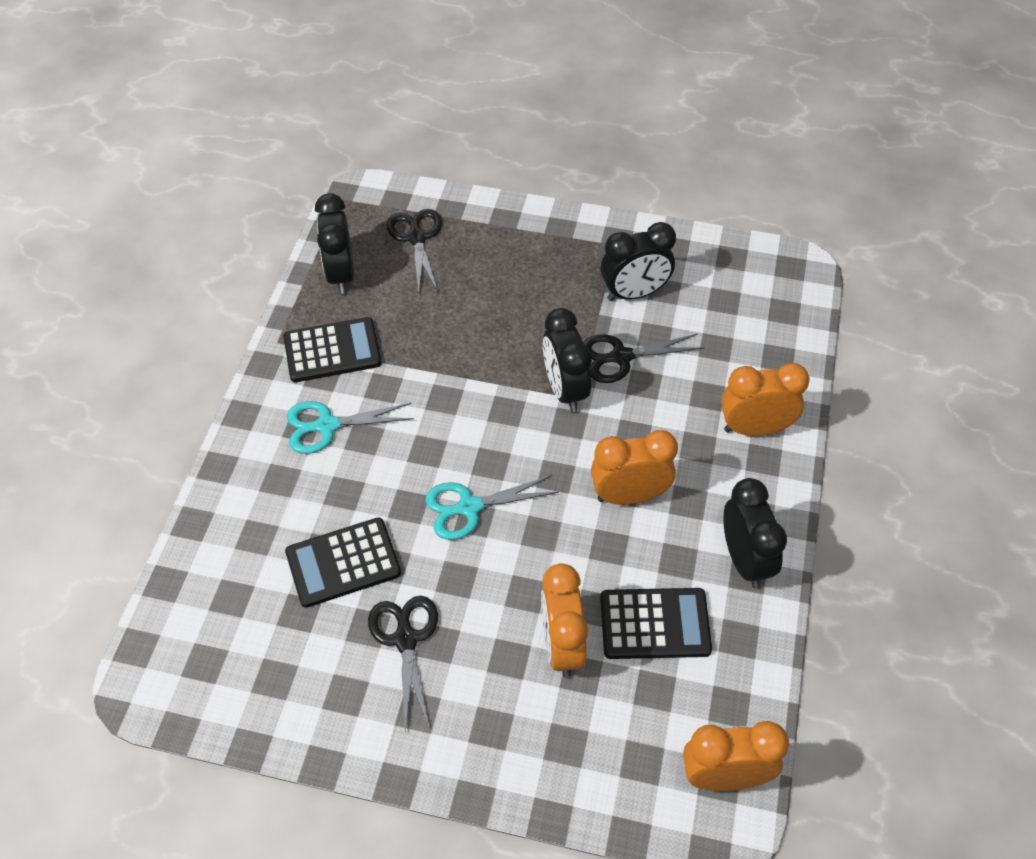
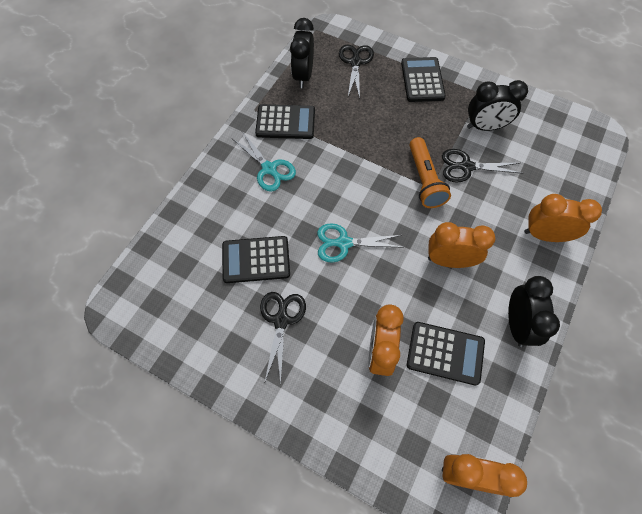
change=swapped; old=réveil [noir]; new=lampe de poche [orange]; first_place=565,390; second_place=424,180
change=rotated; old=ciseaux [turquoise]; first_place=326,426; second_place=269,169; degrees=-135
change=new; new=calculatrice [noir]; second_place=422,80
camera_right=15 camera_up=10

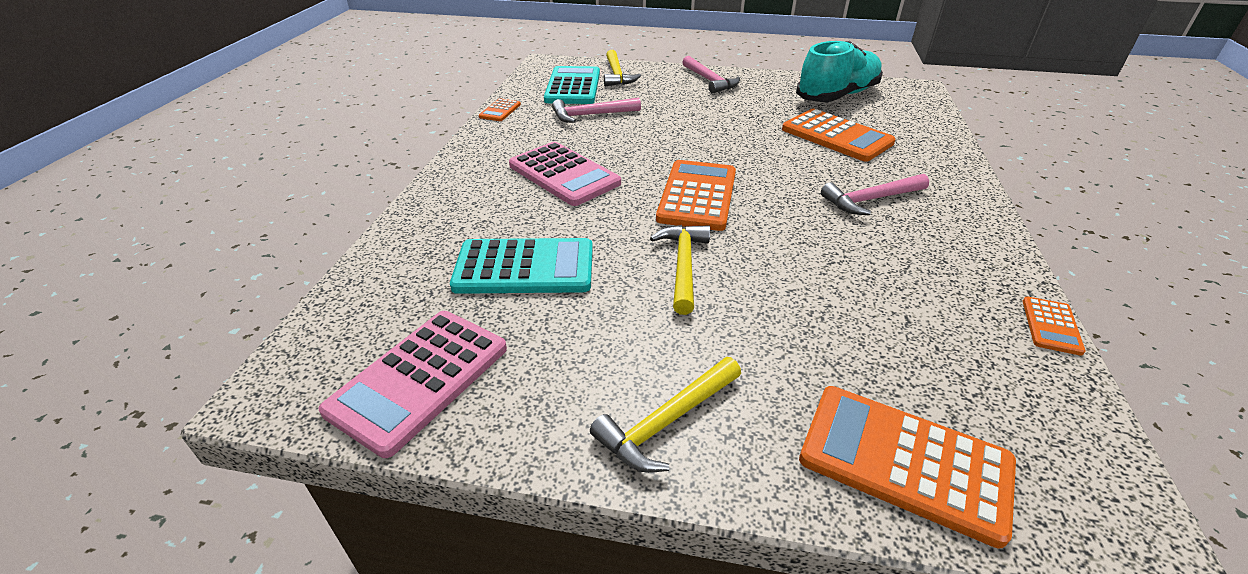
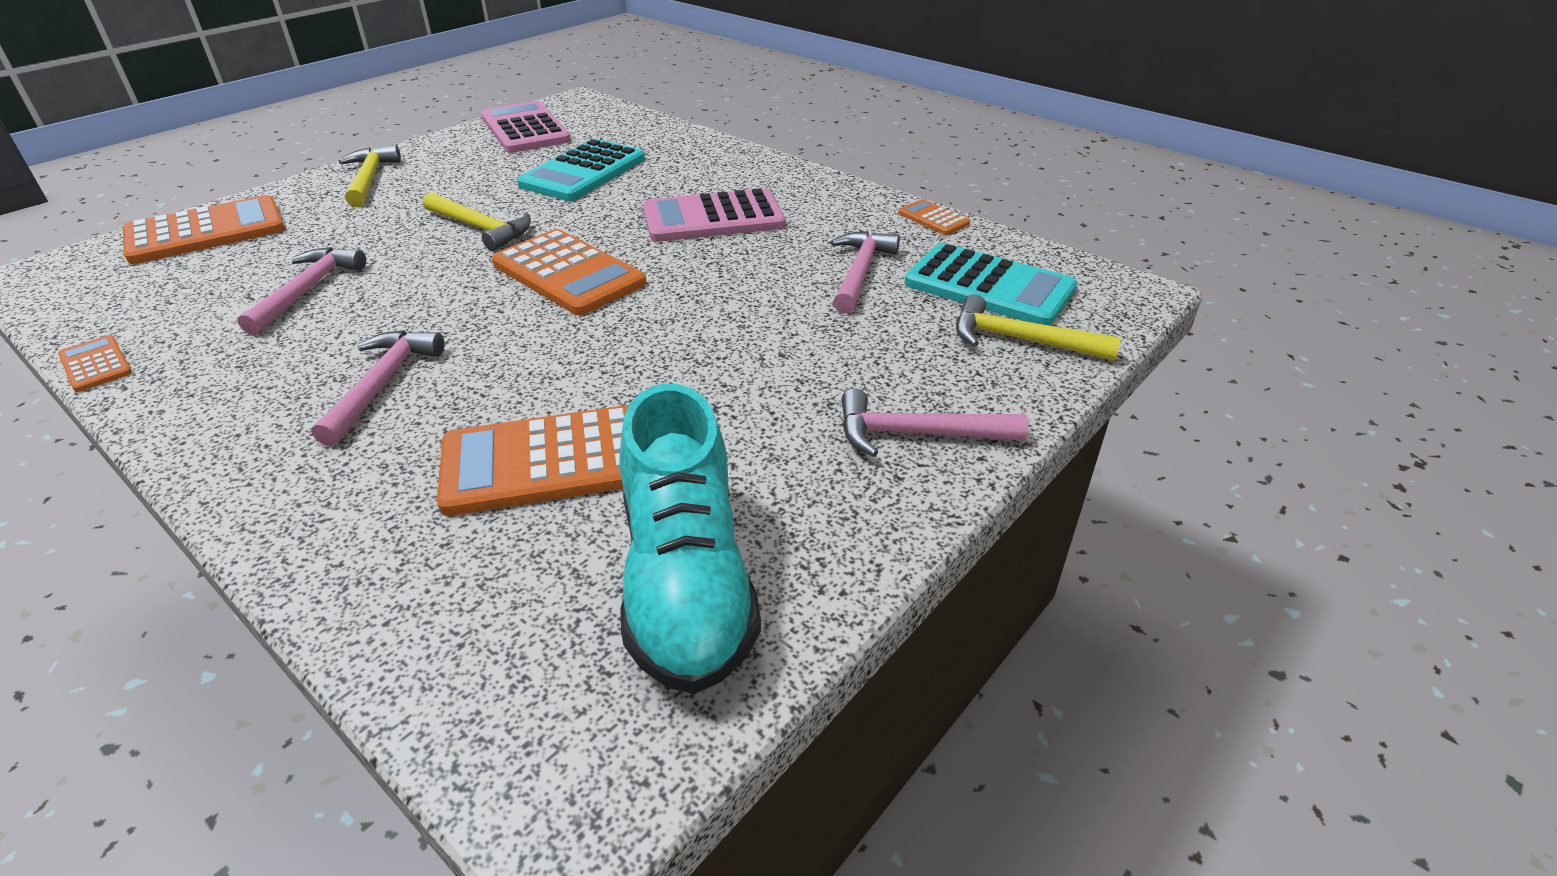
change=new; new=marteau [rose]; second_place=307,291
camera_right=120 camera_up=0

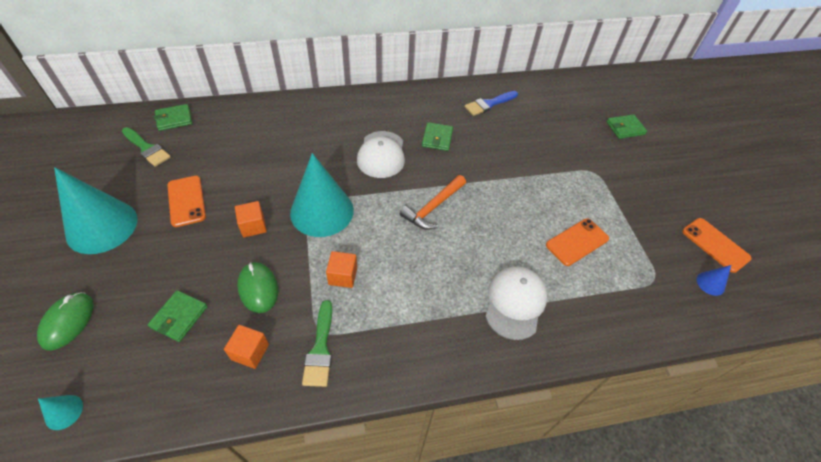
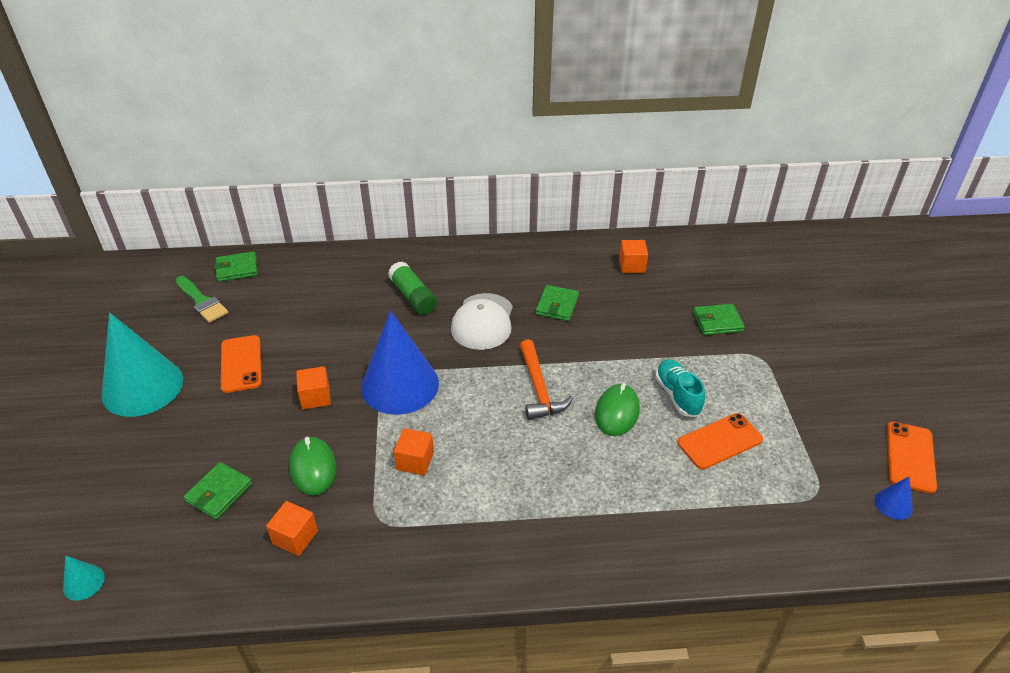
change=swapped; old=pinceau [bleu]; new=cube [orange]; first_place=489,104; second_place=632,265
change=shifted; old=portefeuille [vert]; first_place=625,128; second_place=717,322
change=repainted; old=cône [turquoise]; new=cône [bleu]; first_place=322,211; second_place=400,385
change=rotated; old=marteau [orange]; first_place=433,207; second_place=539,388; degrees=-60
change=rotated; old=téléphone [orange]; first_place=715,245; second_place=910,457; degrees=45
change=gone; old=casquette [blanc]; first_place=515,303
change=shifted; old=souris [vert]; first_place=68,322; second_place=617,412
change=gone; old=pinceau [vert]; first_place=320,349
change=new; new=bâton de colle [vert]; second_place=413,297
change=new; new=chaussure [turquoise]; second_place=677,395
camera_right=10 camera_up=-10

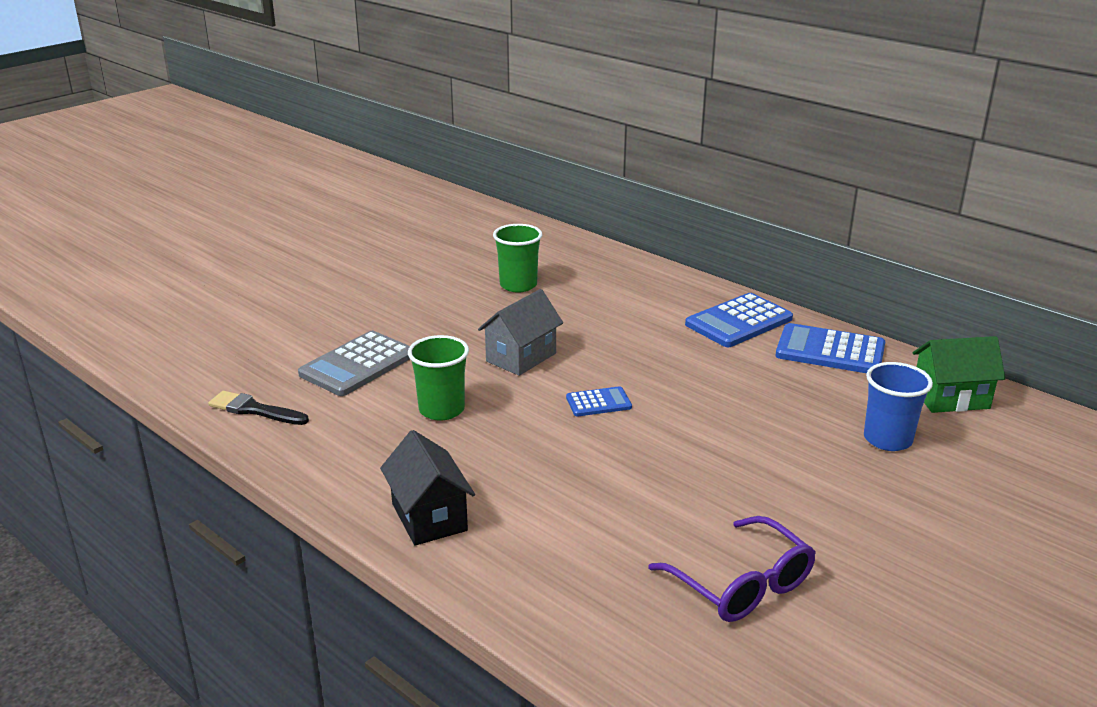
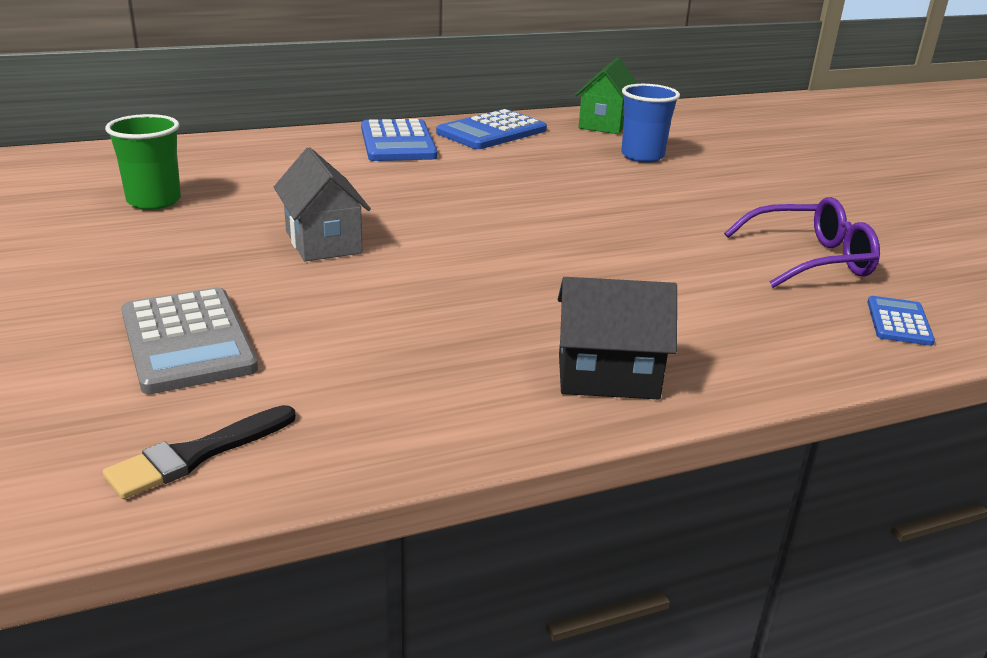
change=gone; old=gobelet [vert]; first_place=441,410
change=shifted; old=calculatrice [bleu]; first_place=598,402; second_place=899,322
camera_right=-65 camera_up=0

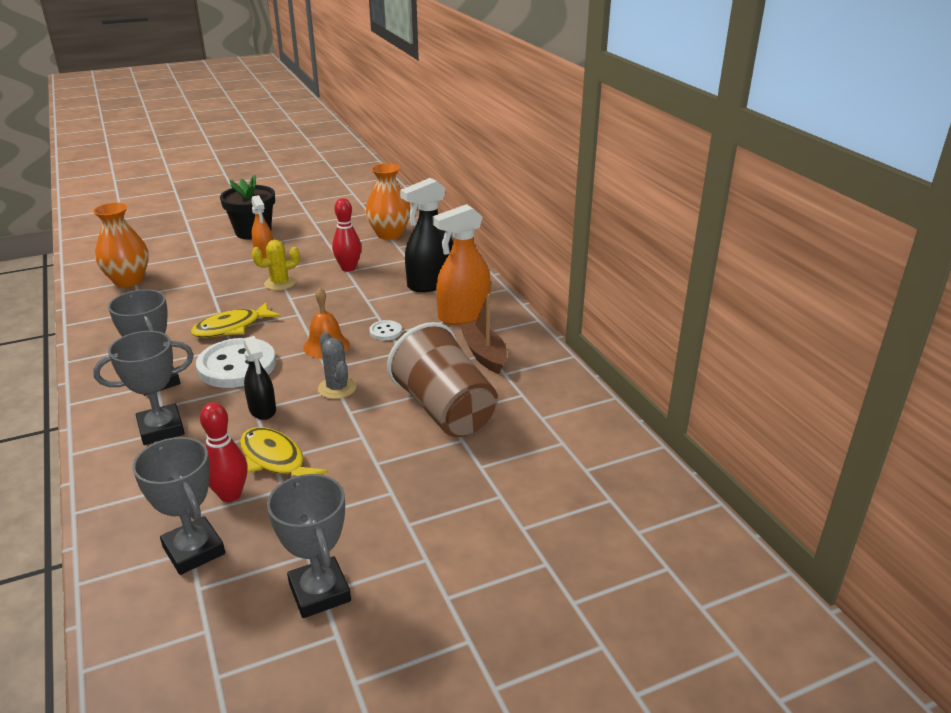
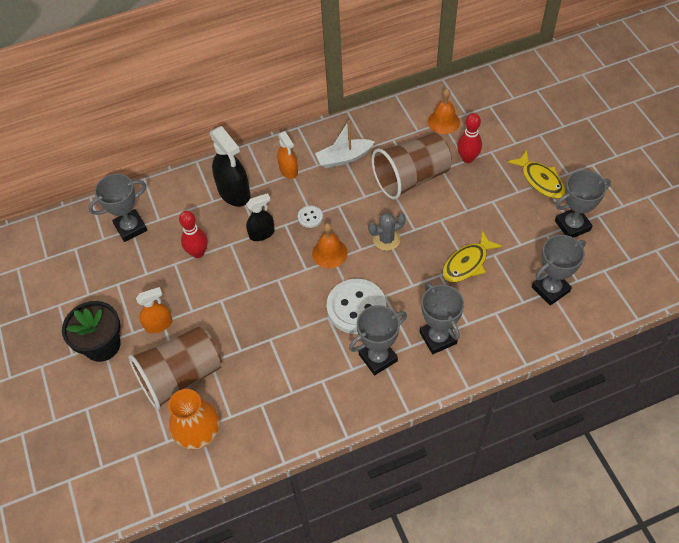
change=swapped; old=vase [orange]; new=trophée [gris]; first_place=389,234; second_place=130,228
change=scaled; old=vaporisateur [orange]; first_place=463,315; second_place=288,170; factor=0.6
change=gone; old=cactus [jaune]; first_place=280,283
change=repainted; old=bateau [marron]; new=bateau [blanc]; first_place=484,354; second_place=344,158
change=shifted; old=poisson [jaune]; first_place=231,327; second_place=540,180
change=shifted; old=vaporisateur [noir]; first_place=262,410; second_place=262,233
change=shifted; old=quille [rouge]; first_place=230,495; second_place=467,158
change=new; new=cloche [orange]; second_place=443,121
change=new; new=gobelet [marron]; second_place=181,376
camera_right=-85 camera_up=25

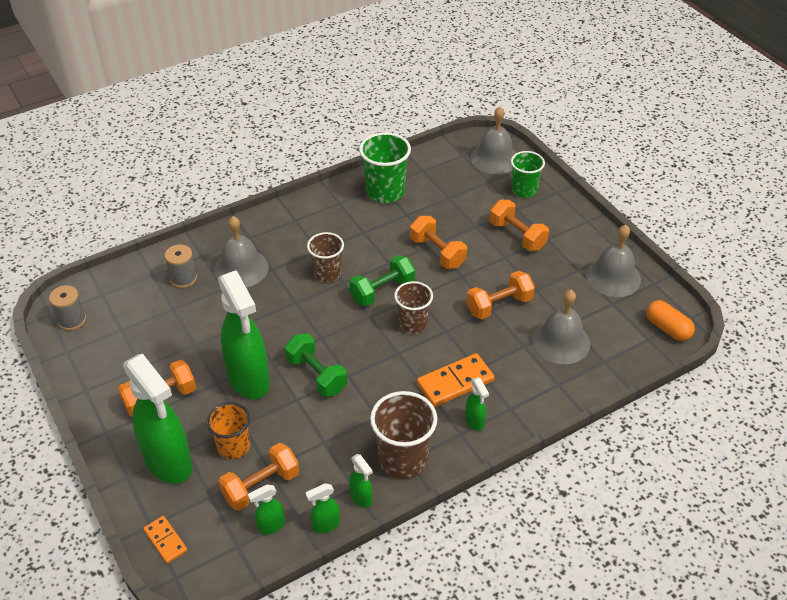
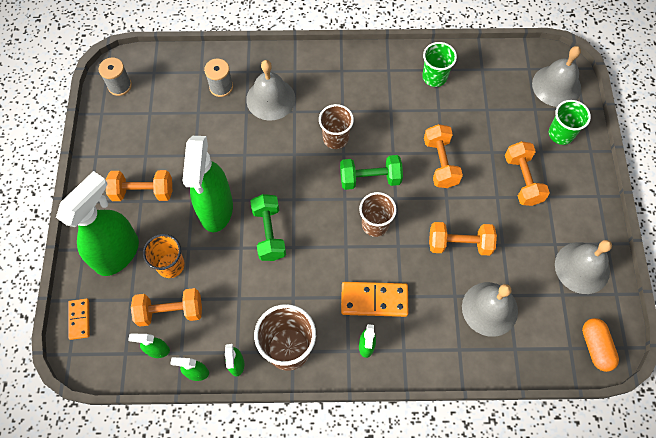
change=scaled; old=gobelet [vert]; first_place=385,192; second_place=434,77; factor=0.67
change=rotated; old=vaporisateur [vert]; first_place=169,462; second_place=118,253; degrees=-135
camera_right=30 camera_up=20

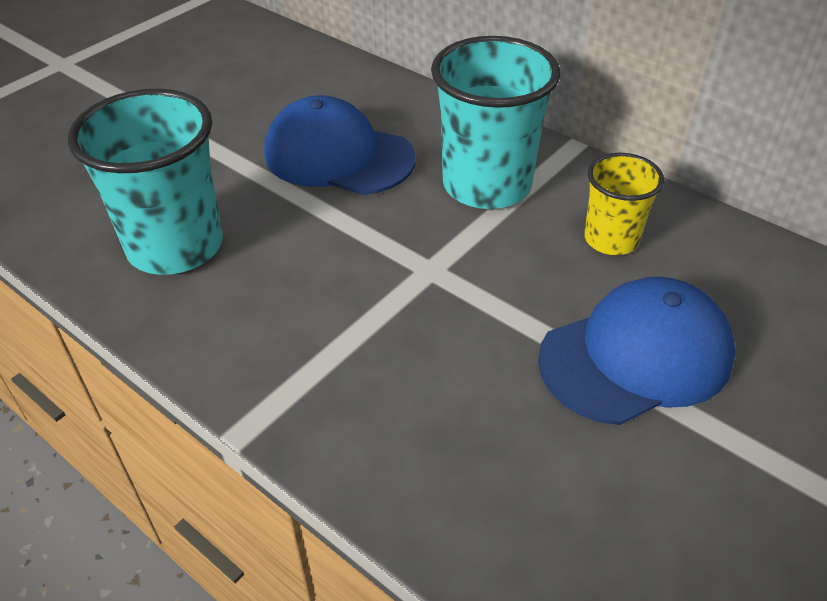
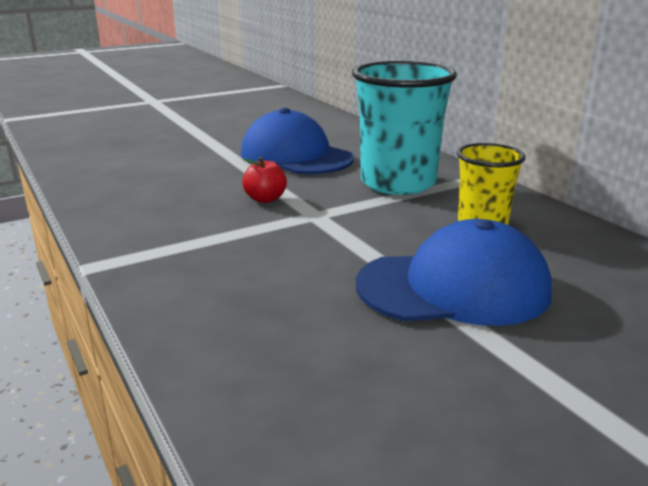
change=gone; old=gobelet [turquoise]; first_place=175,246
change=new; new=pomme [rouge]; second_place=265,199
camera_right=20 camera_up=-20

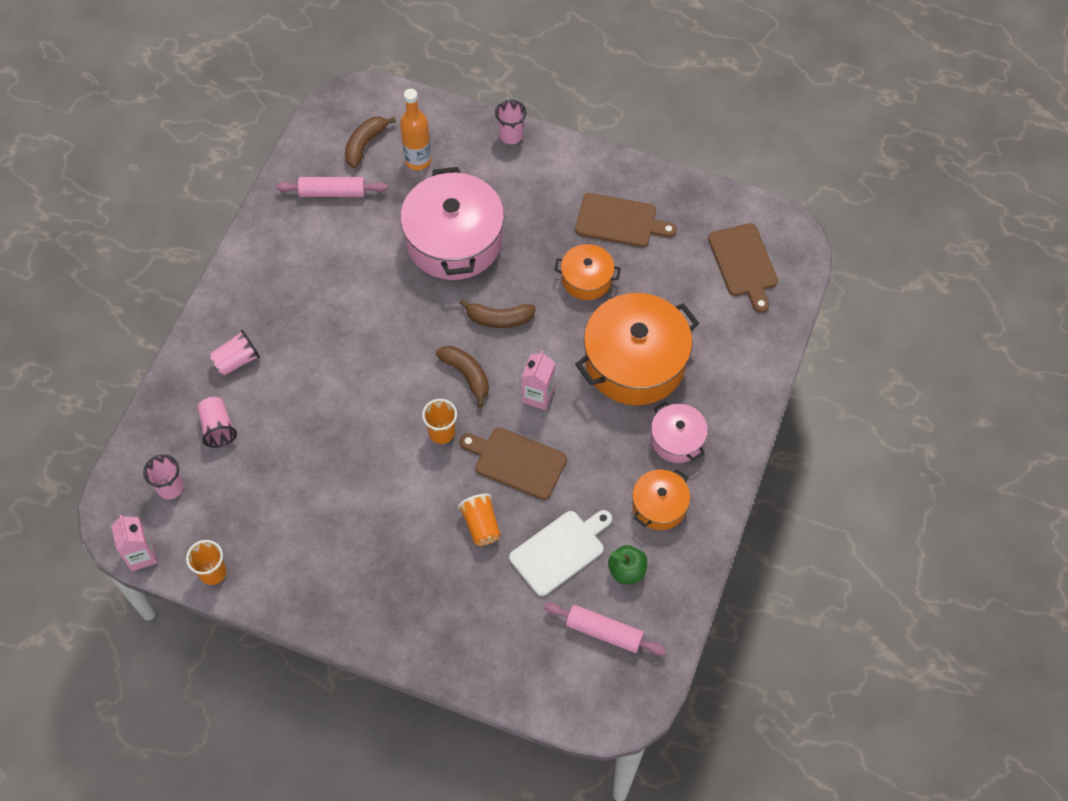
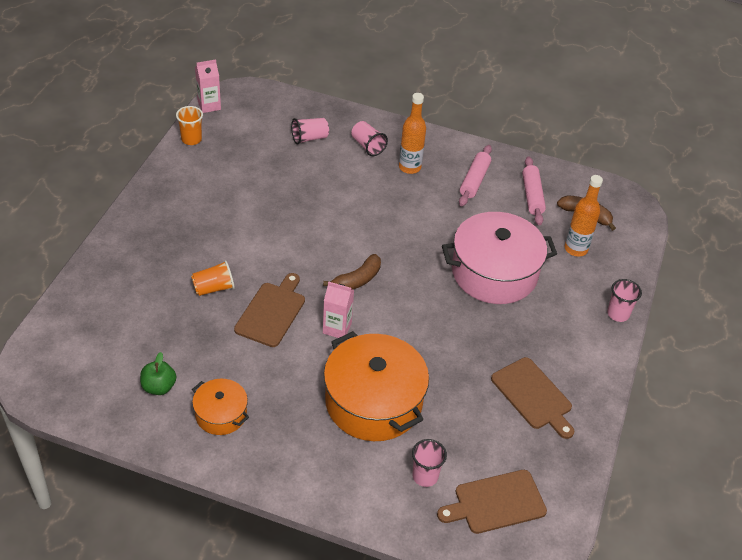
change=rotated; old=planche à découper [marron]; first_place=619,221; second_place=533,396; degrees=-45
change=gone; old=marmite [orange]; first_place=586,279
change=gone; old=banane [marron]; first_place=499,319
change=gone; old=gobelet [orange]; first_place=441,432
change=gone; old=marmite [rose]; first_place=677,439
change=shifted; old=gobelet [rose]; first_place=170,488; second_place=425,476
change=gone; old=planche à découper [blanc]; first_place=560,551
change=shifted; old=rouleau à pâtisserie [rose]; first_place=604,632; second_place=474,180
change=new; new=bouteille [orange]; second_place=409,167
camera_right=85 camera_up=-15

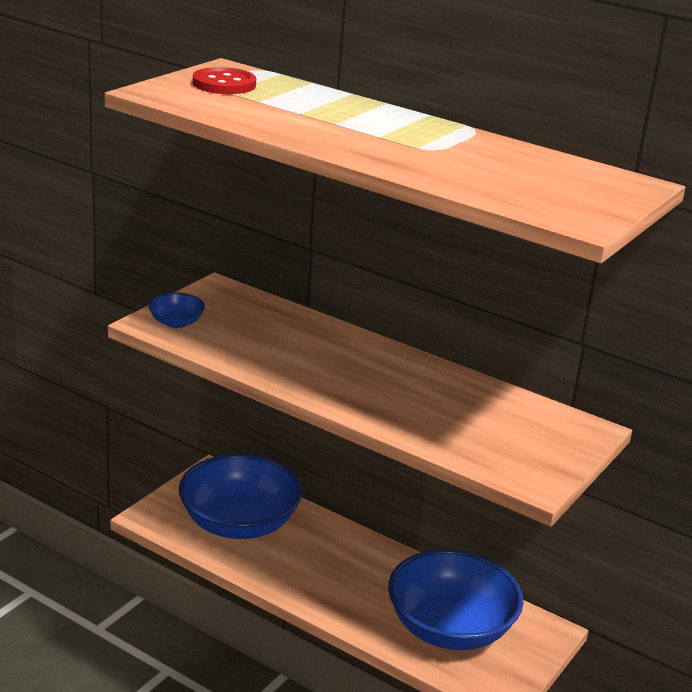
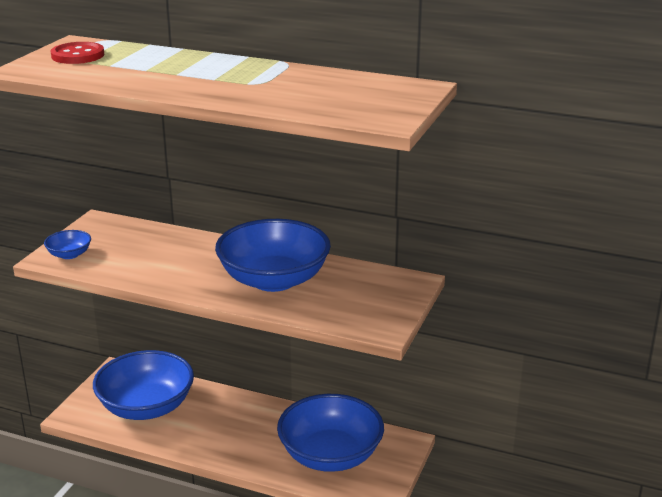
change=new; new=bol [bleu]; second_place=274,280
camera_right=-10 camera_up=0

